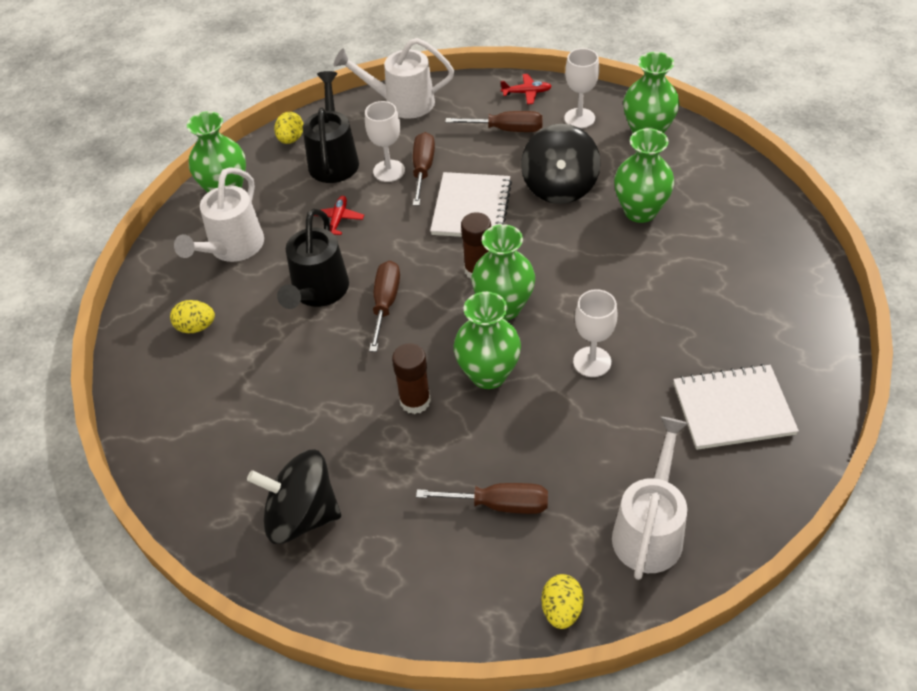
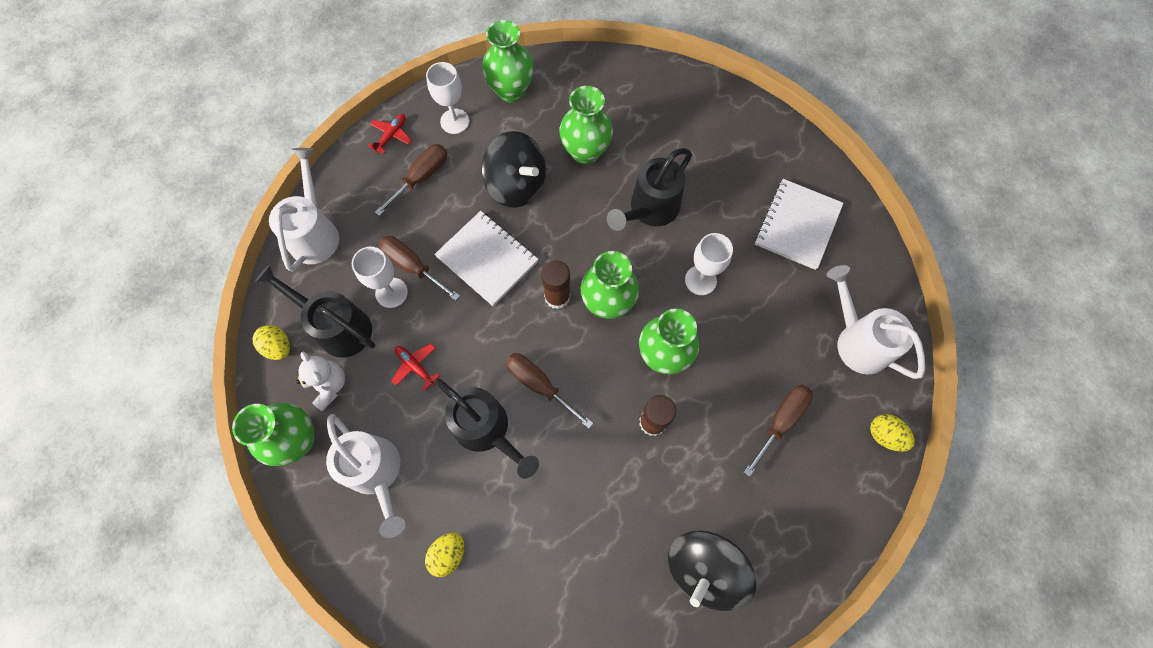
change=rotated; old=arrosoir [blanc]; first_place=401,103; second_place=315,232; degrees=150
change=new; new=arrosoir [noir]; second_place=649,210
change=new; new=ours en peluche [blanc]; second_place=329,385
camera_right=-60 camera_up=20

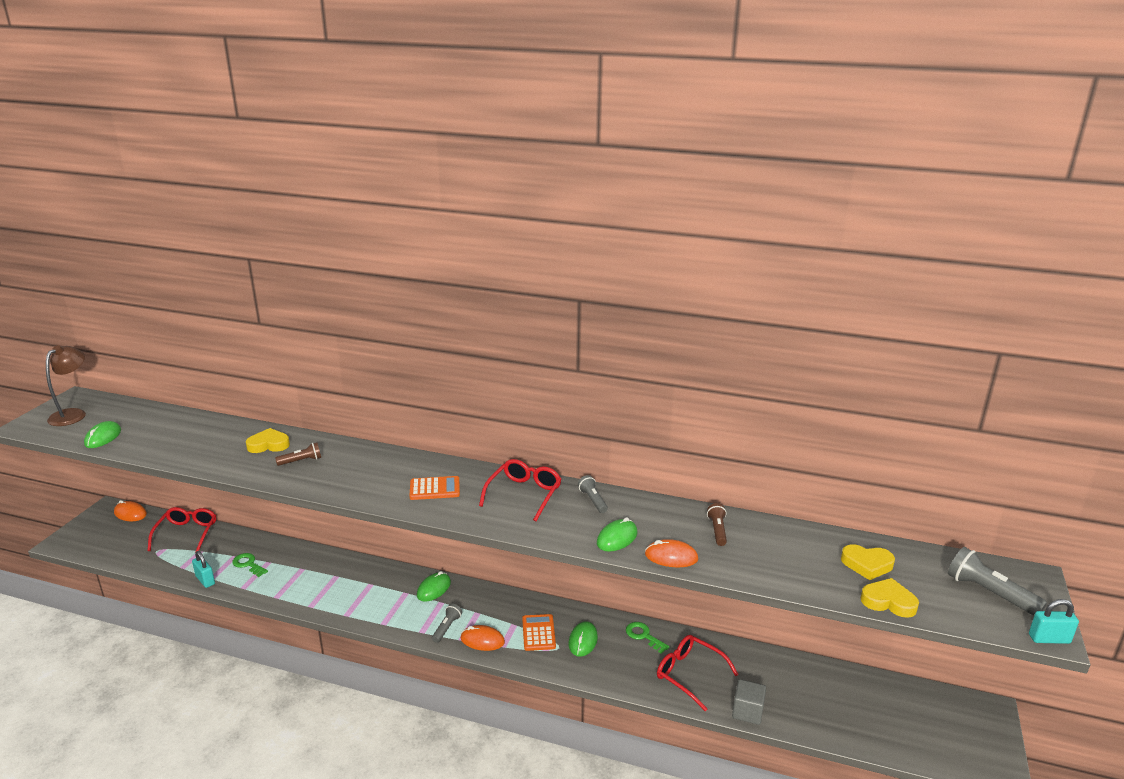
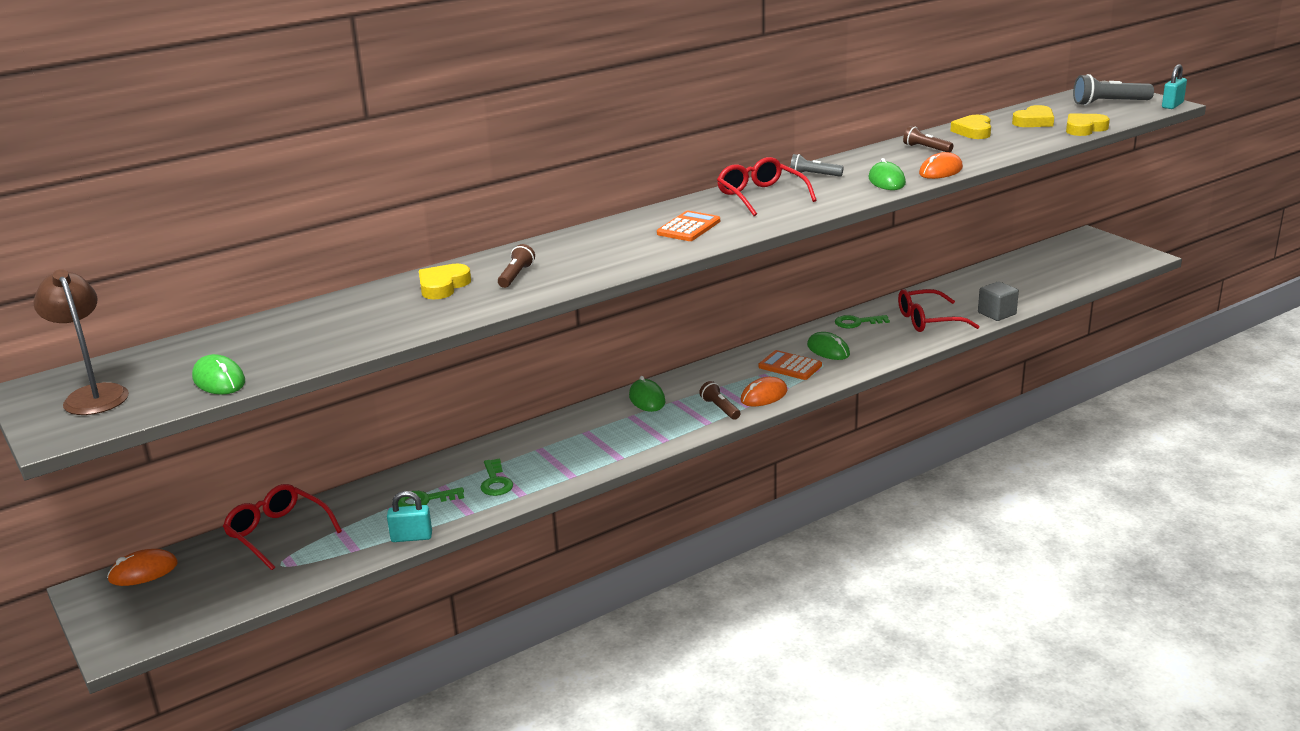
change=repainted; old=lampe de poche [gris]; new=lampe de poche [marron]; first_place=447,628; second_place=720,408
change=new; new=cœur [jaune]; second_place=973,131
change=new; new=clé [vert]; second_place=495,482
camera_right=-50 camera_up=0

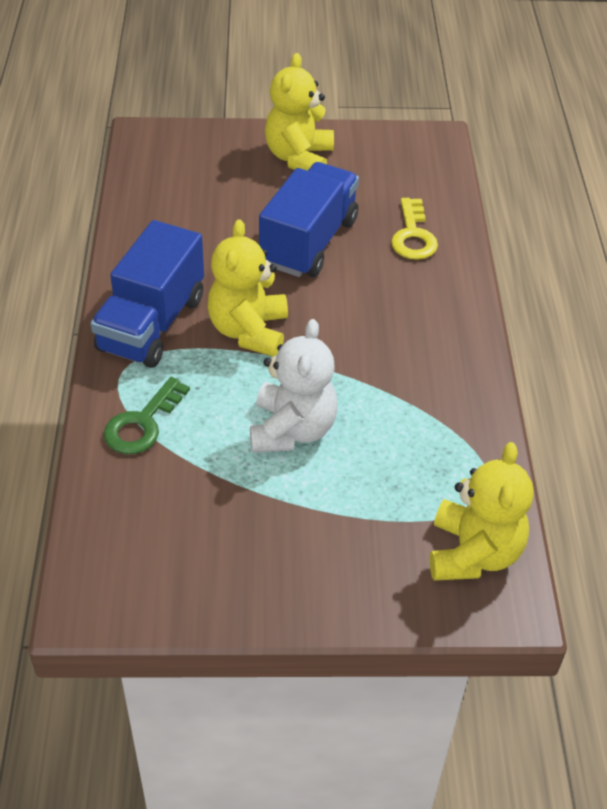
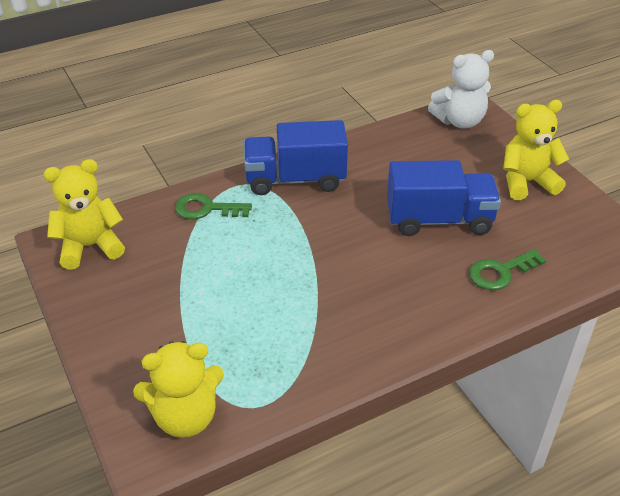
change=repainted; old=clé [jaune]; new=clé [vert]; first_place=413,236; second_place=500,272
change=shifted; old=ours en peluche [jaune]; first_place=249,331; second_place=90,246
change=shifted; old=ours en peluche [blanc]; first_place=292,430; second_place=459,121
camera_right=65 camera_up=-5

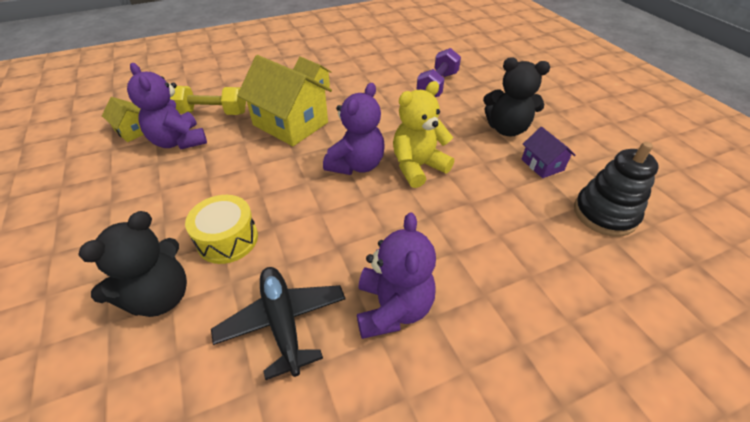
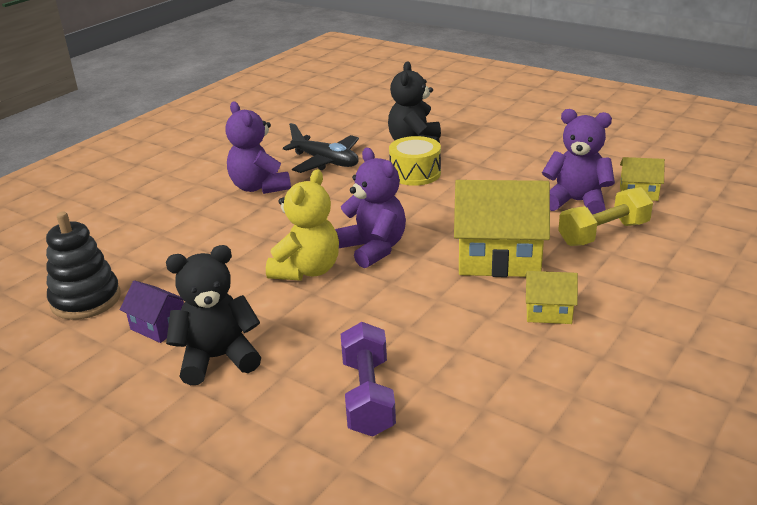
change=rotated; old=ours en peluche [violet]; first_place=356,165; second_place=373,249; degrees=150
camera_right=150 camera_up=-15

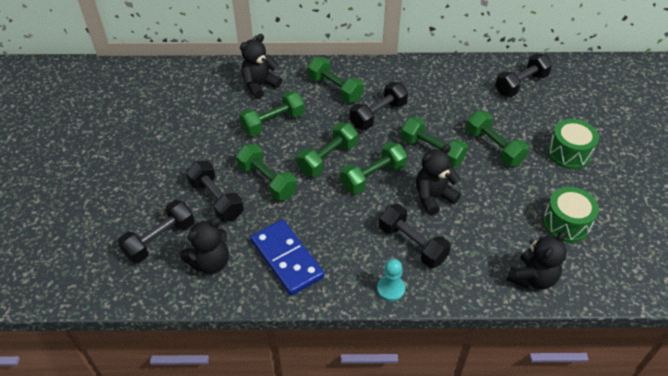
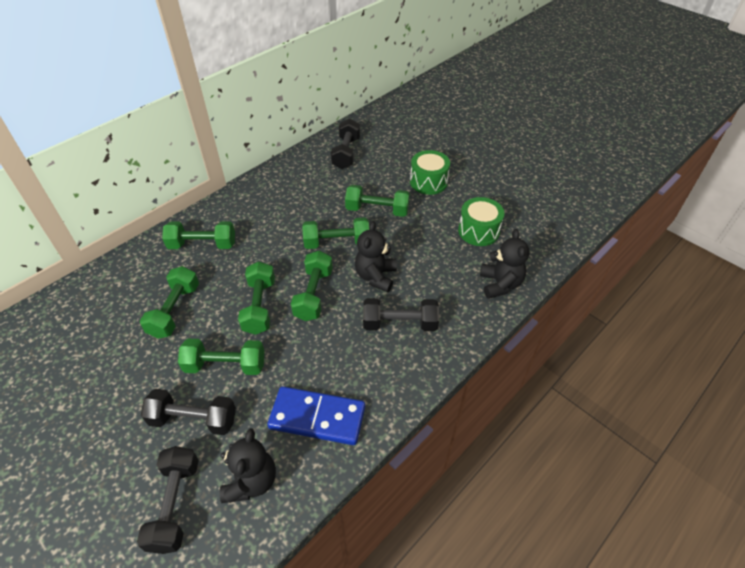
change=gone; old=ours en peluche [noir]; first_place=260,85
change=gone; old=haltère [noir]; first_place=378,115
change=gone; old=pion [turquoise]; first_place=390,289
camera_right=-45 camera_up=0

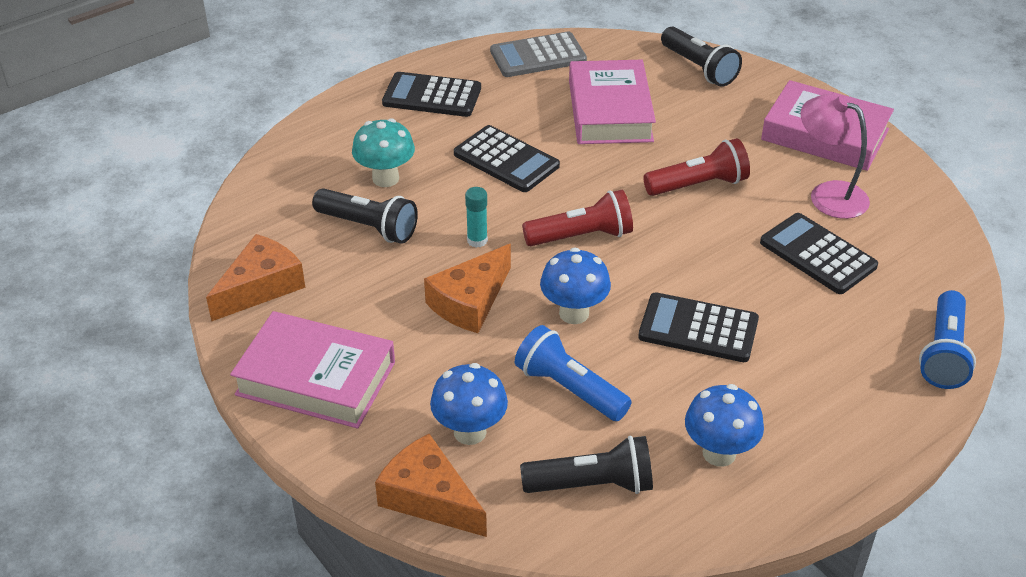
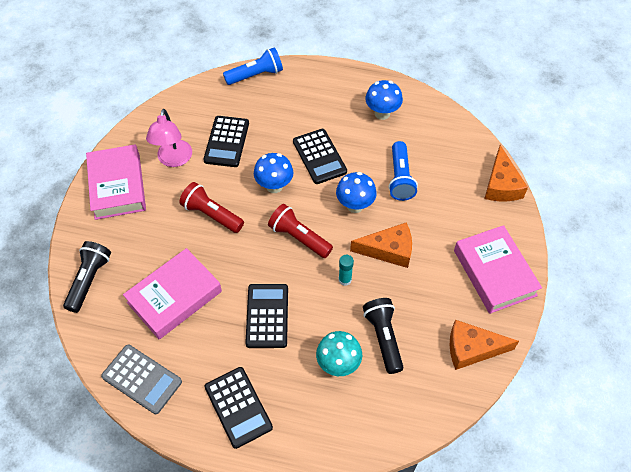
change=shifted; old=champignon [bleu]; first_place=470,432; second_place=274,186
change=gone; old=lampe de poche [noir]; first_place=592,484
camera_right=-130 camera_up=15

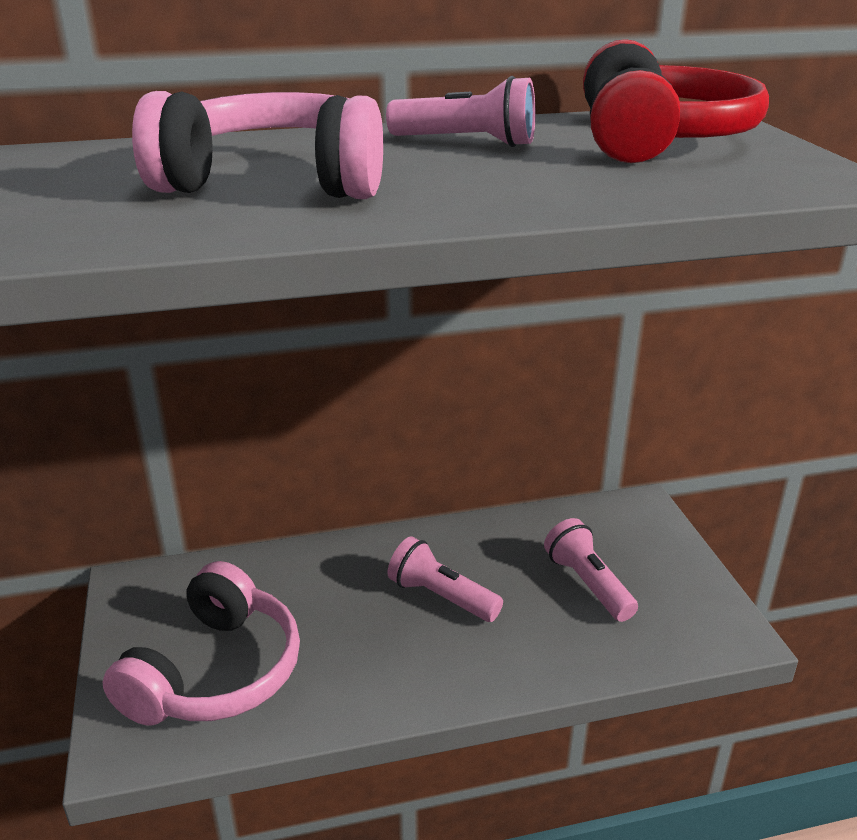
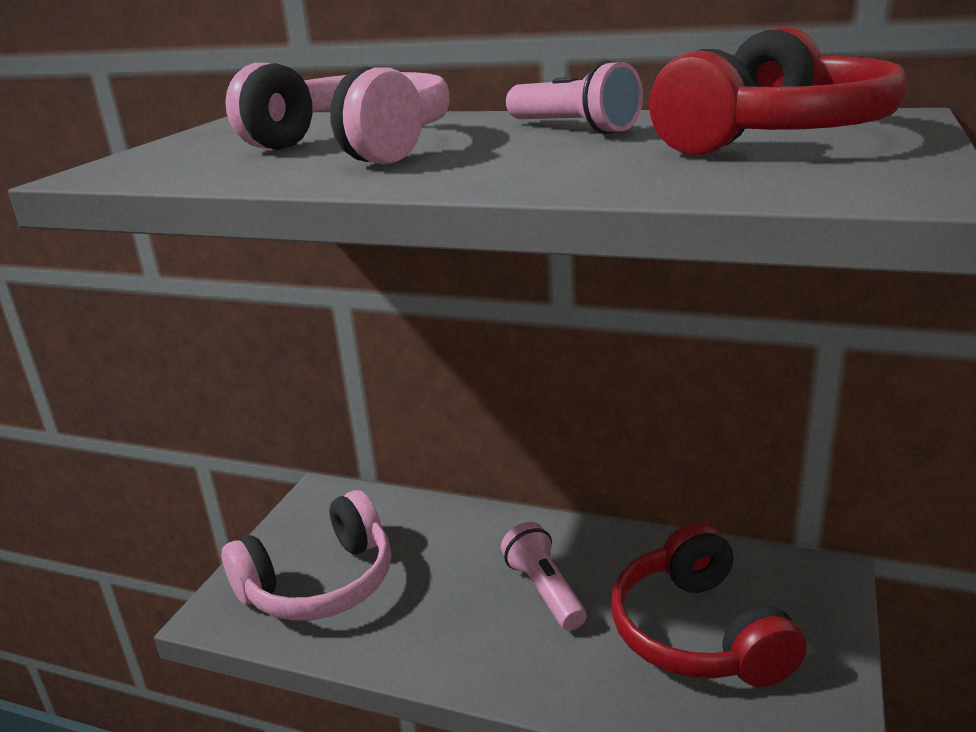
change=swapped; old=lampe de poche [rose]; new=casque audio [rouge]; first_place=588,584; second_place=698,633
camera_right=35 camera_up=-5

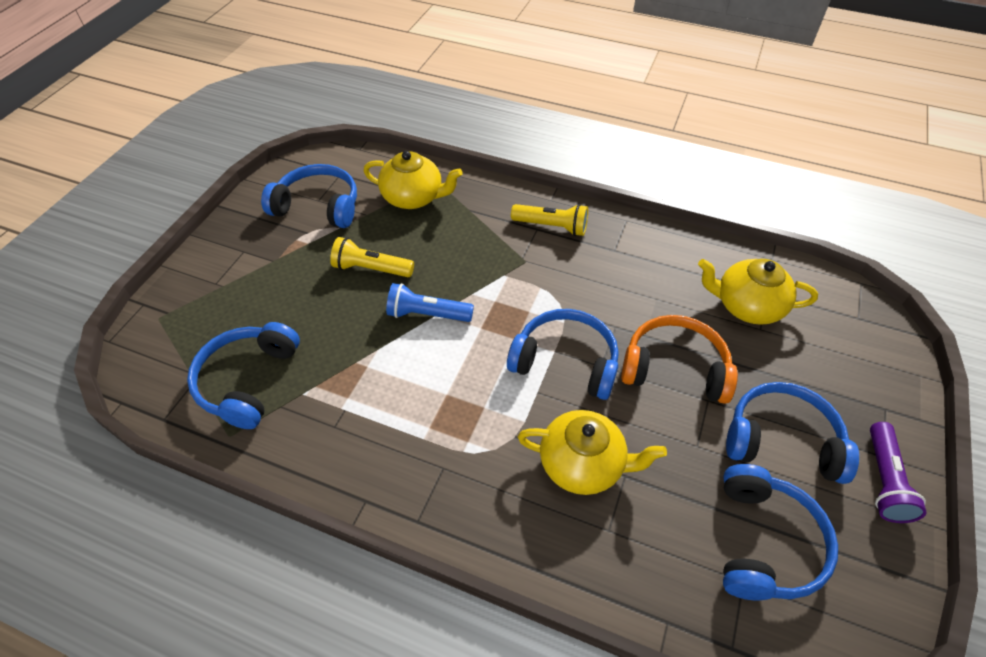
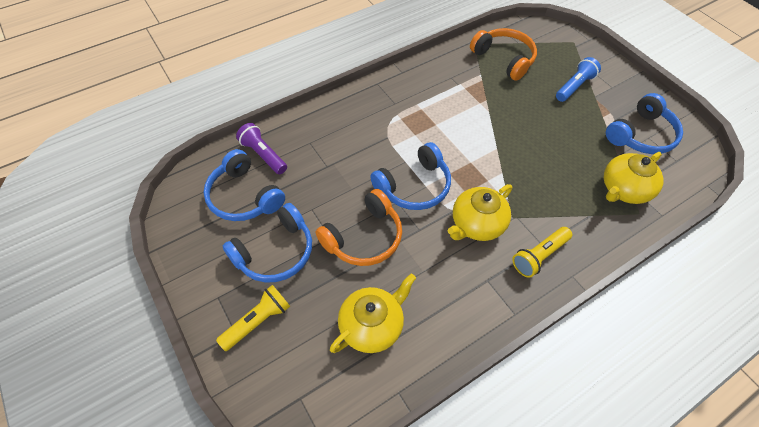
change=shifted; old=lampe de poche [jaune]; first_place=371,269; second_place=258,321
change=shifted; old=lampe de poche [bleu]; first_place=427,314; second_place=574,86
change=repainted; old=casque audio [bleu]; new=casque audio [orange]; first_place=247,381; second_place=504,59
change=shifted; old=théière [jaune]; first_place=582,464; second_place=477,224
change=shifted; old=lampe de poche [violet]; first_place=884,480; second_place=263,155
camera_right=125 camera_up=5

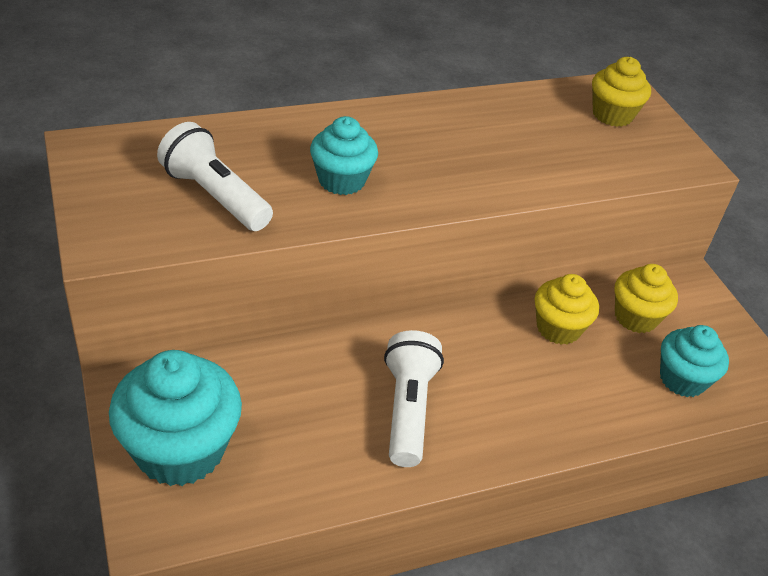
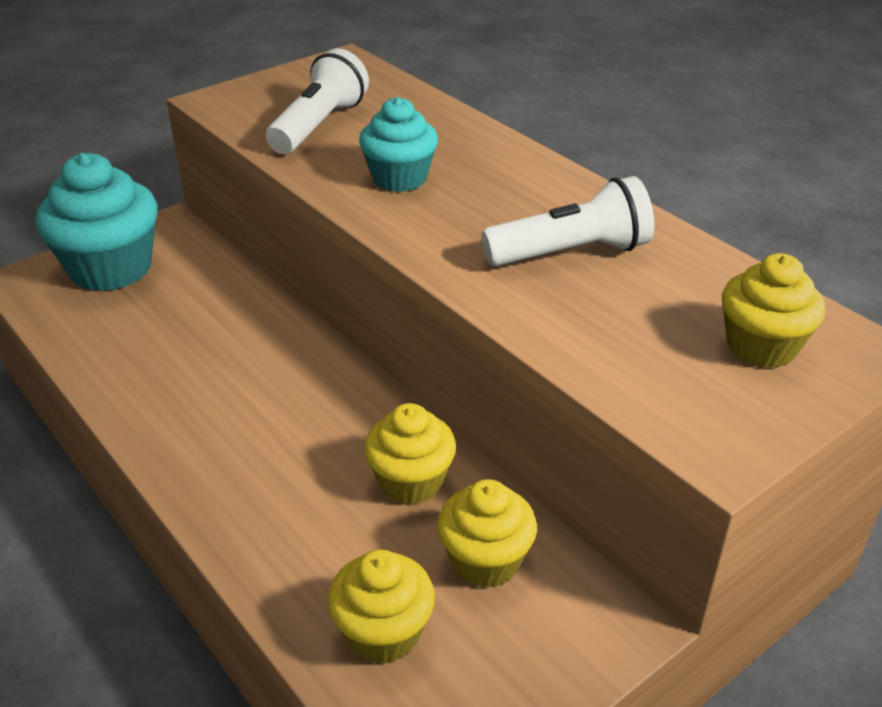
change=repainted; old=muffin [turquoise]; new=muffin [jaune]; first_place=682,379; second_place=383,633
change=shifted; old=lampe de poche [blanc]; first_place=407,409; second_place=571,253
camera_right=75 camera_up=-5

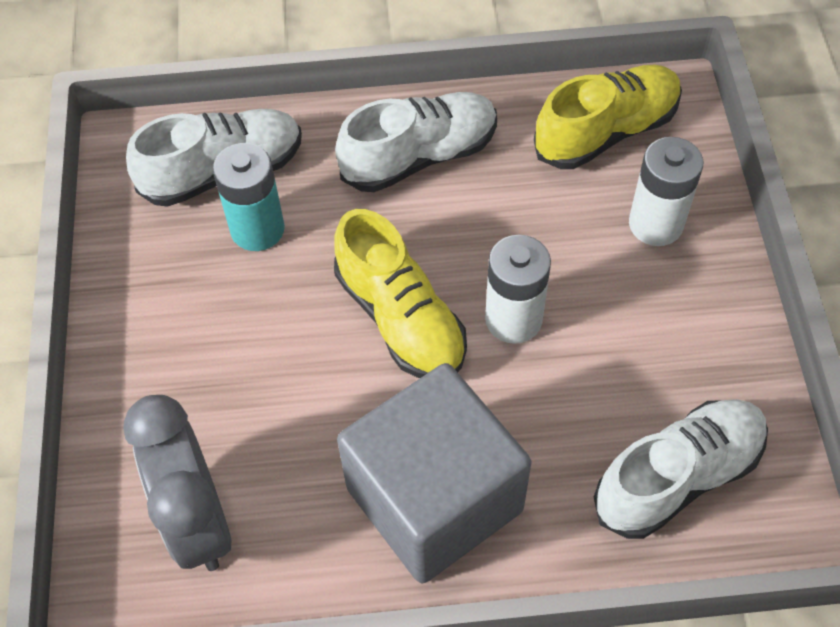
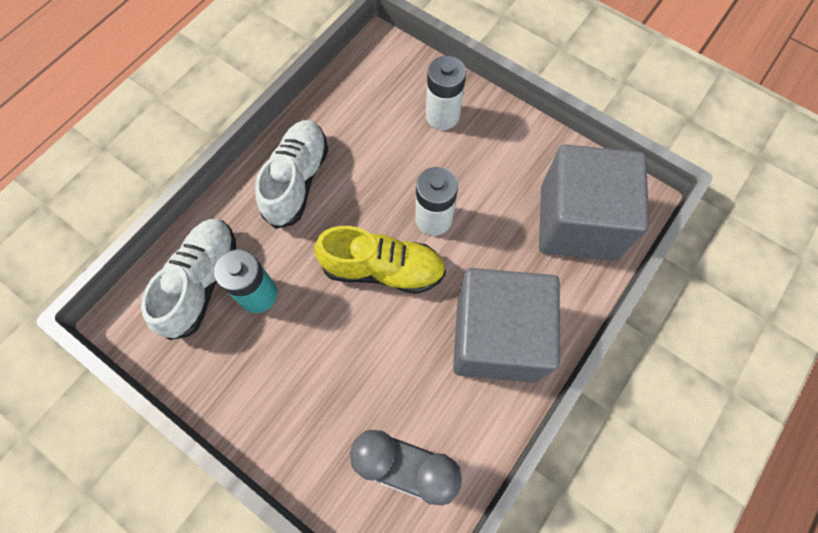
change=gone; old=chaussure [jaune]; first_place=606,132
change=swapped; old=chaussure [blanc]; new=cube [gris]; first_place=677,477; second_place=577,222
camera_right=-50 camera_up=10

